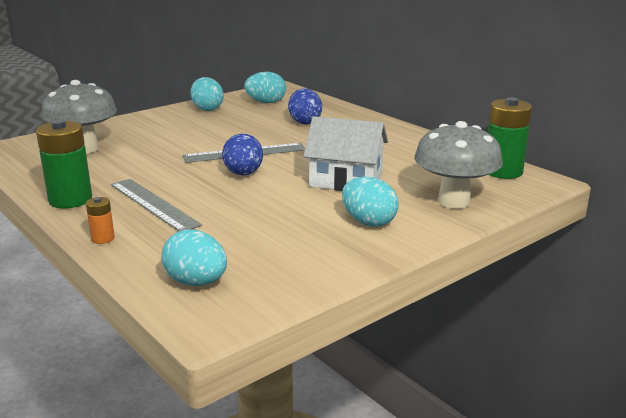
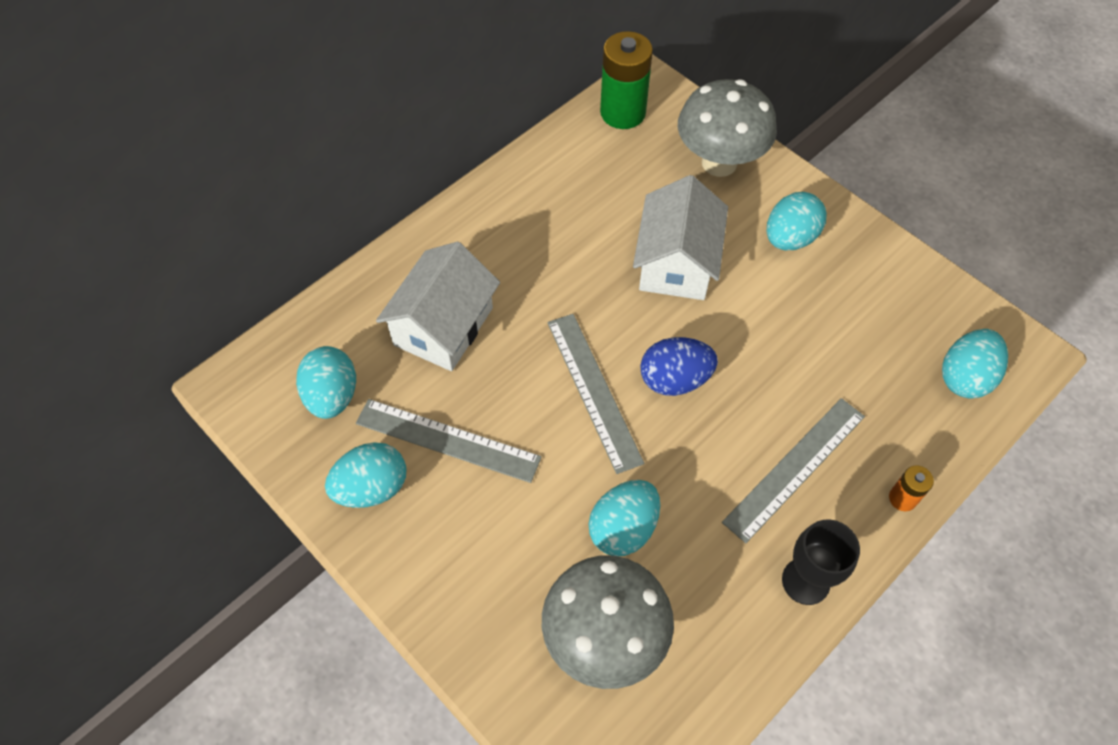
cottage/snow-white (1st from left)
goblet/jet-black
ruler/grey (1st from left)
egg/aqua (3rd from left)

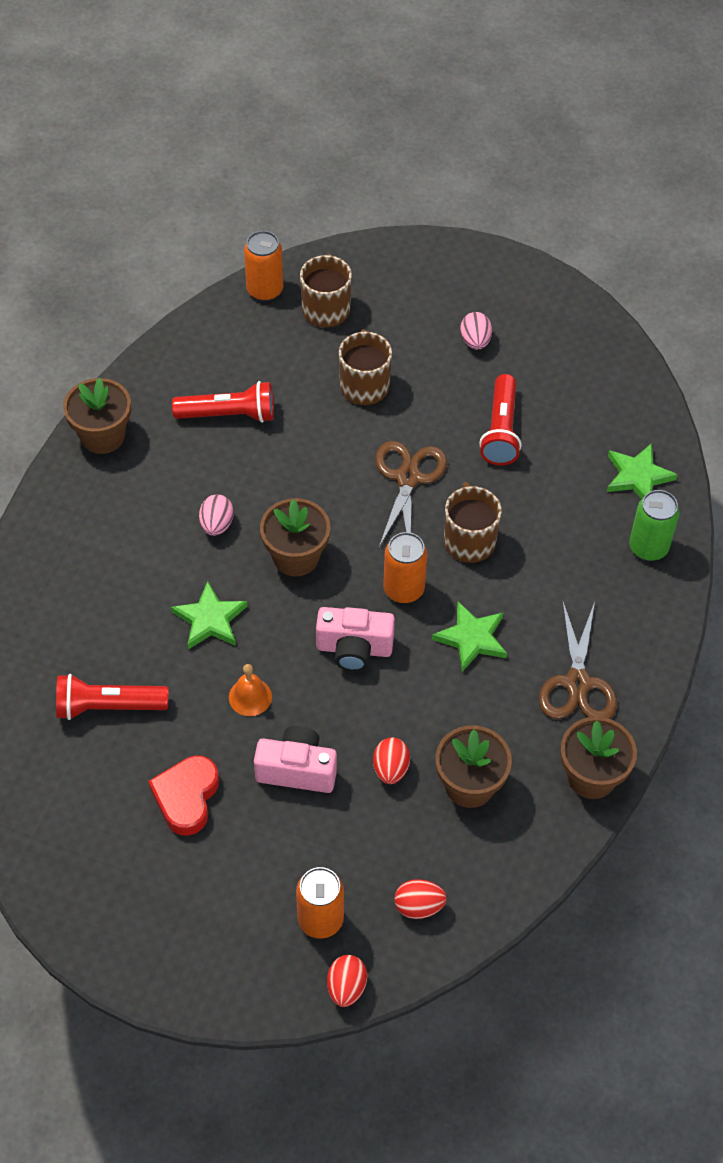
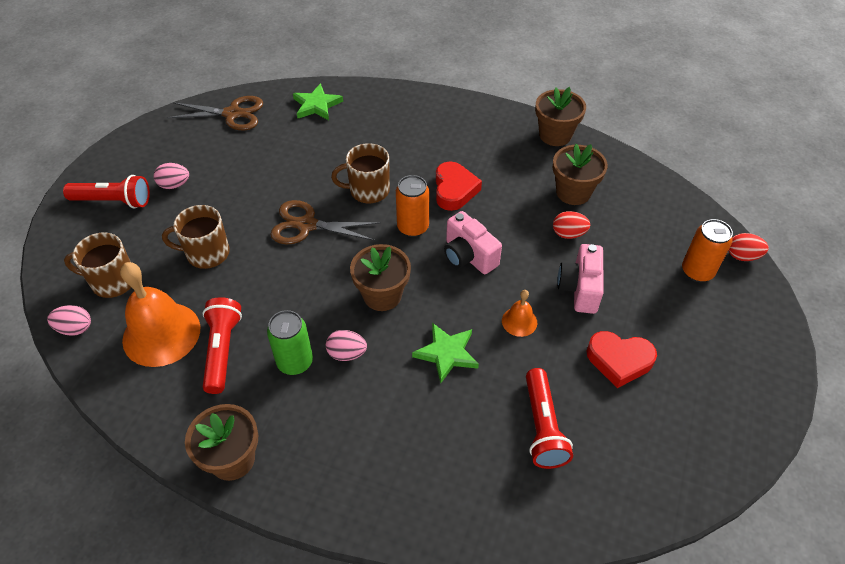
egg/pink (1st from left)
torch/red (1st from left)
tin/green
shears/dark brown (1st from left)
love heart/red (1st from left)
compact camera/pink (1st from left)
egg/red (3rd from left in the first image)
bell/bright orange (1st from left)

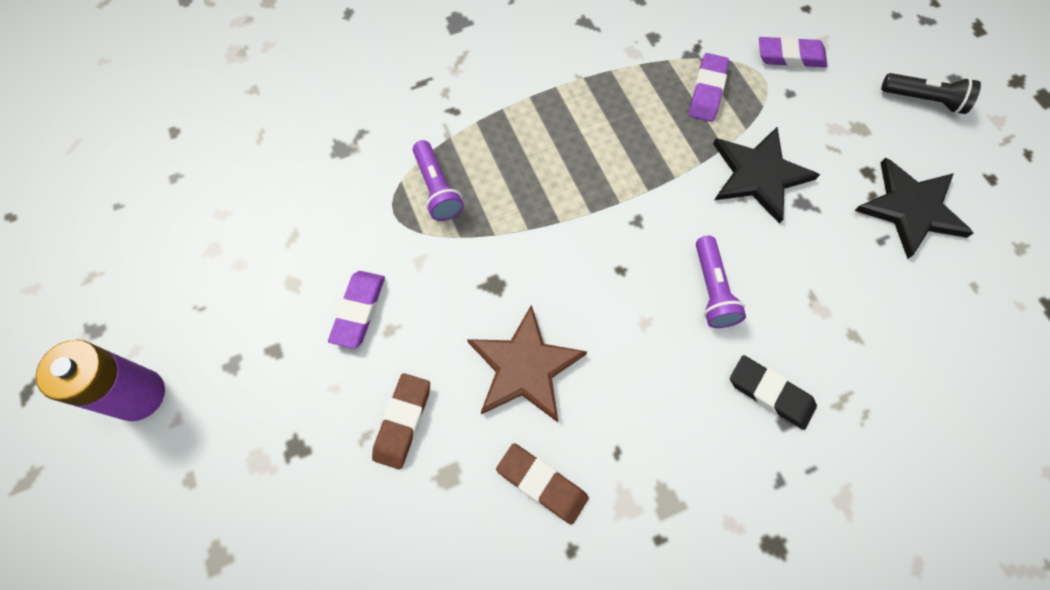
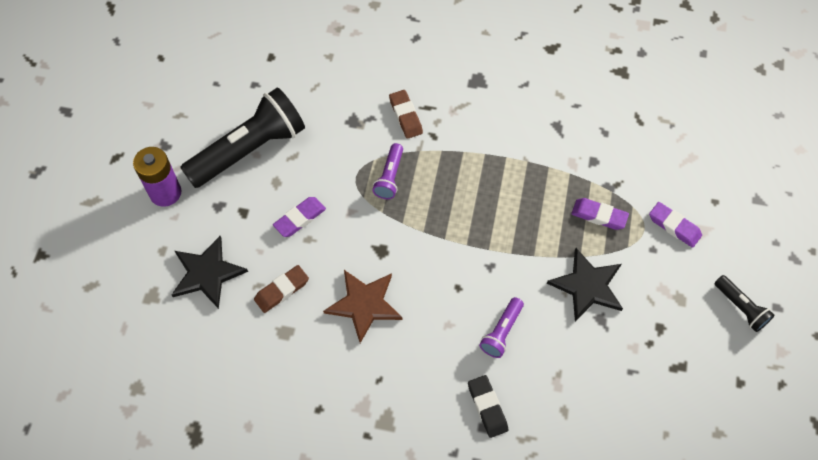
gum eraser/violet (2nd from left)
five-pointed star/jet-black (1st from left)
gum eraser/dark brown (2nd from left)
torch/jet-black (1st from left)

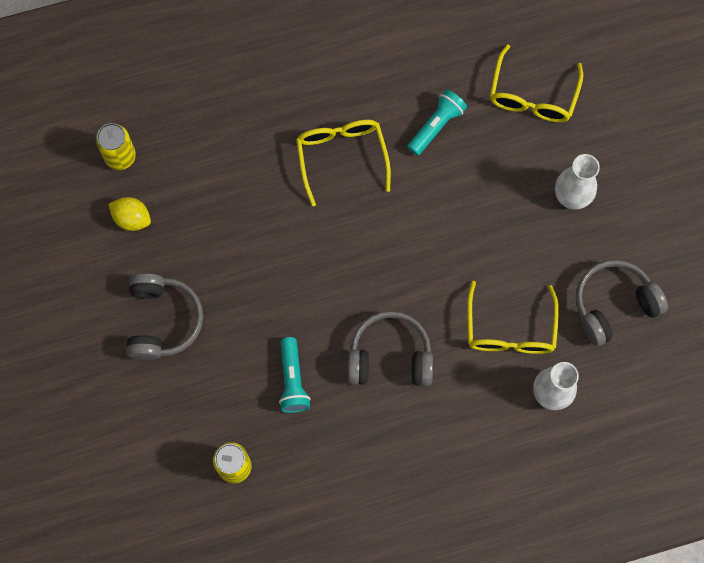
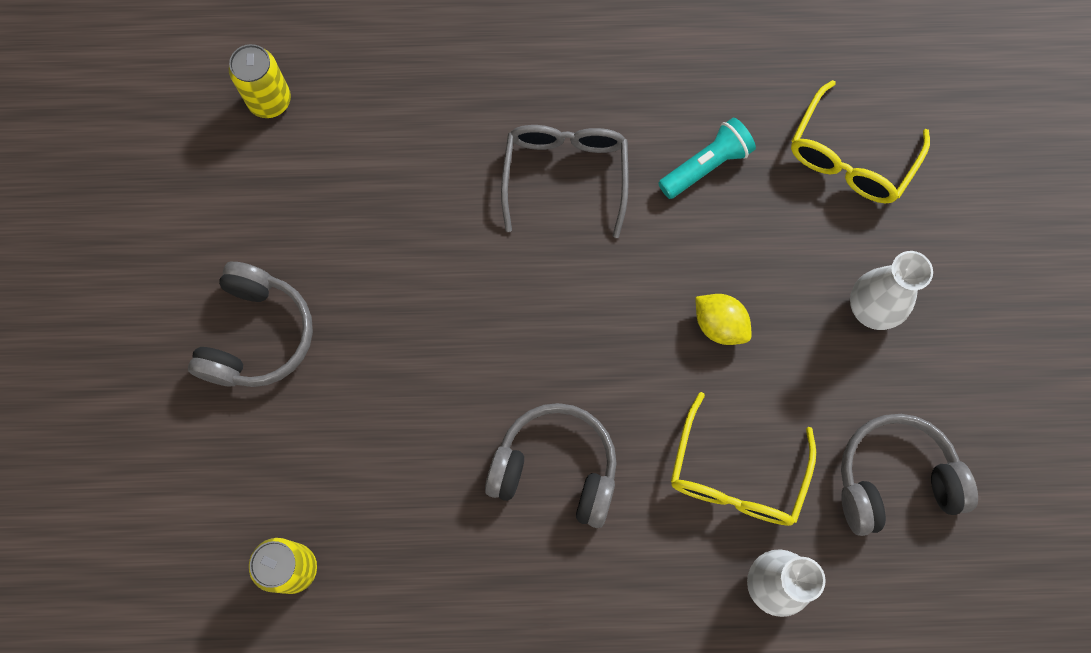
eyeglasses/grey
lemon/yellow
torch/aqua (1st from left in the first image)

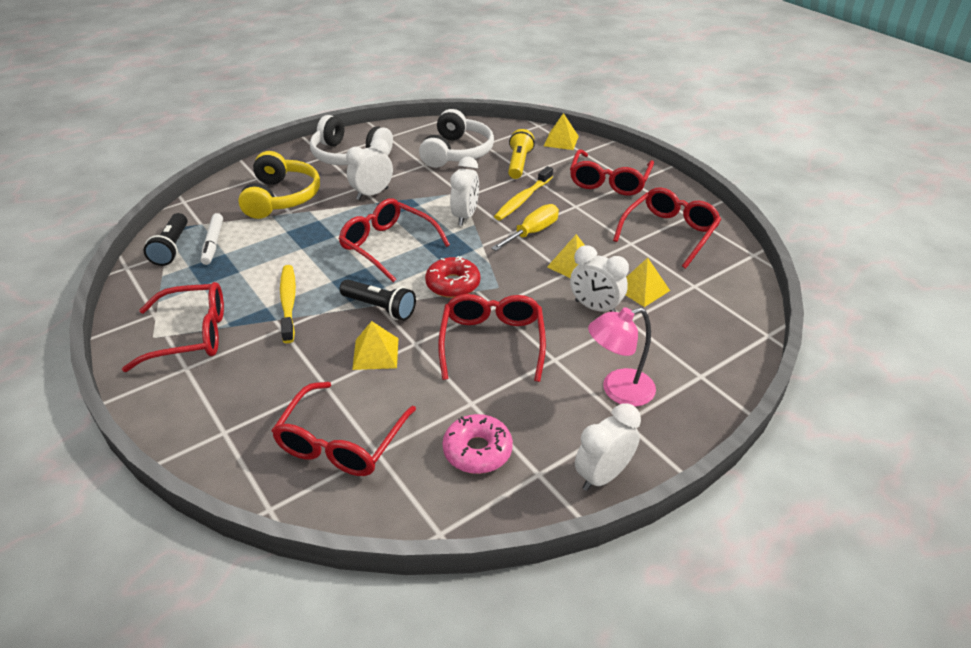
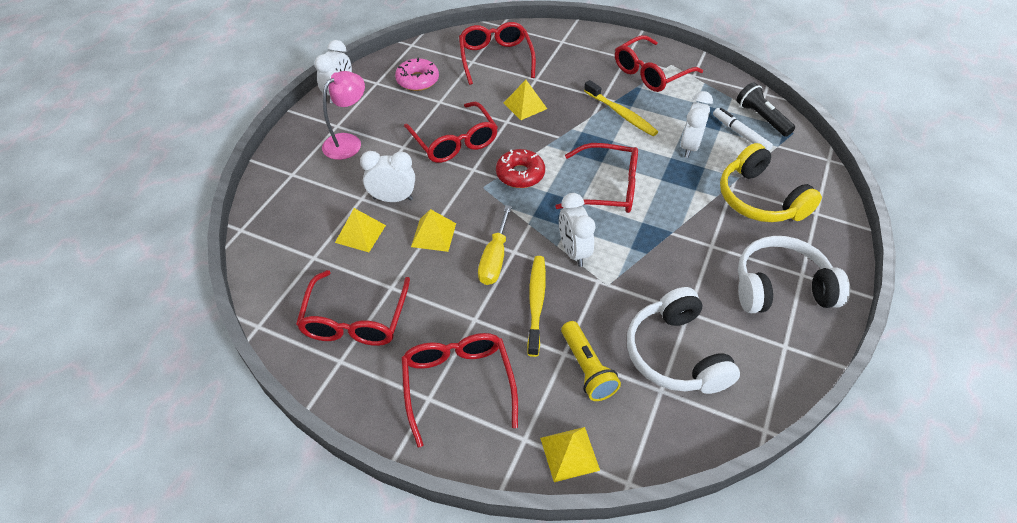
alarm clock/snow-white (4th from left)
torch/jet-black (2nd from left in the first image)

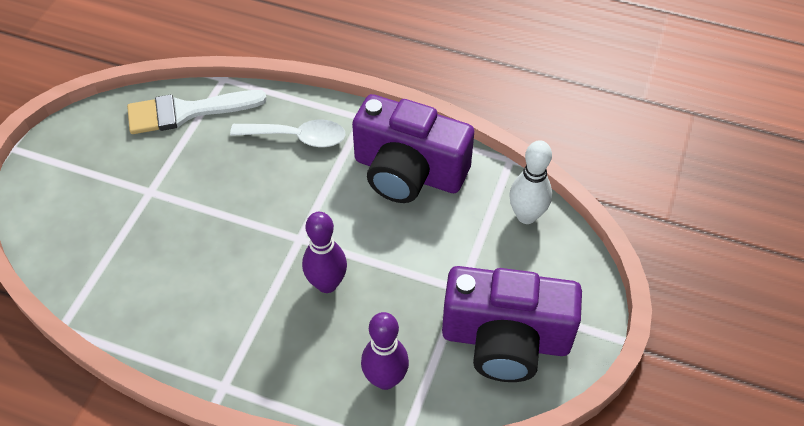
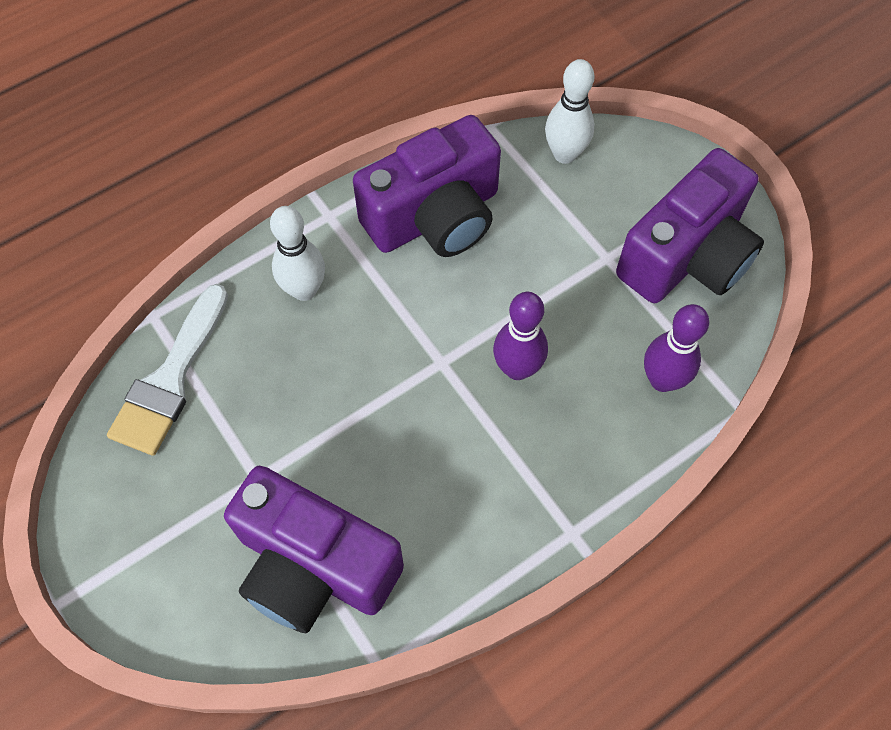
skittle/snow-white (1st from left)
compact camera/violet (1st from left)

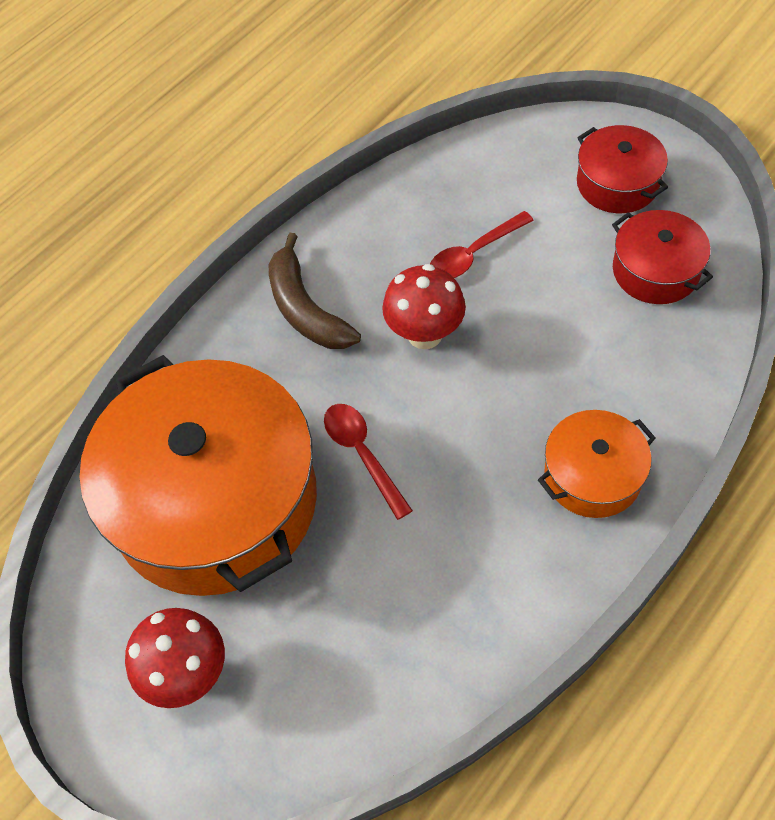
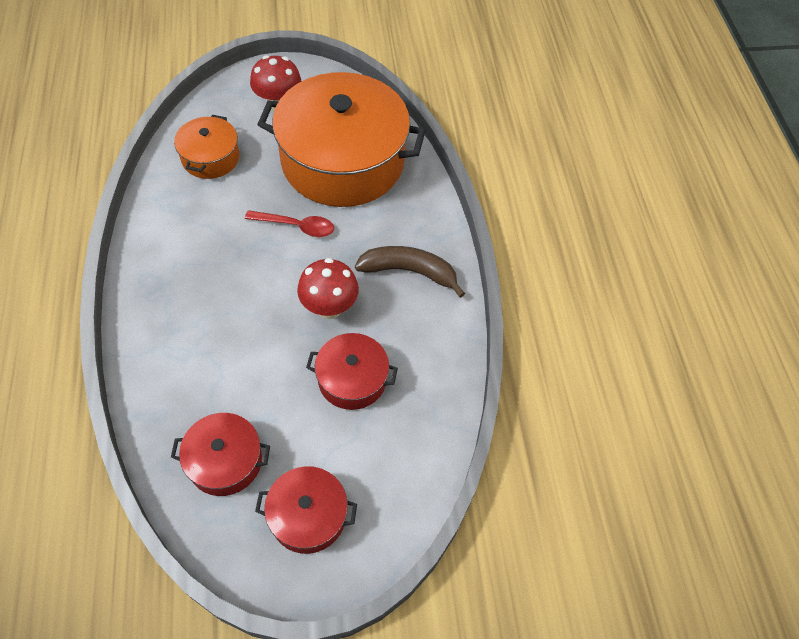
stockpot/red (3rd from left)
stockpot/bright orange (1st from left)

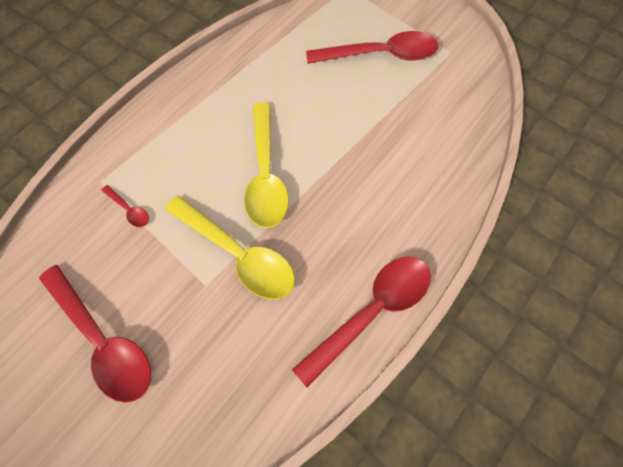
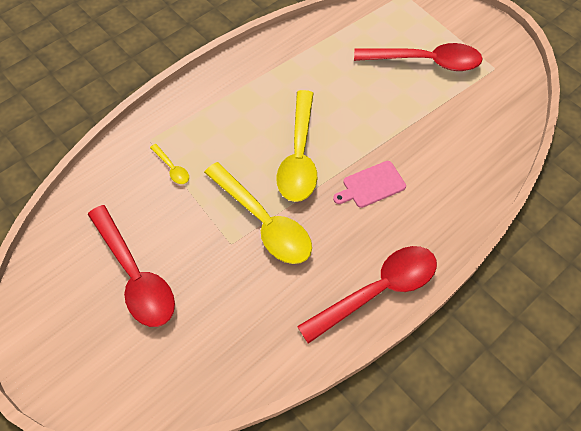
spoon/yellow (1st from left)
bread board/pink

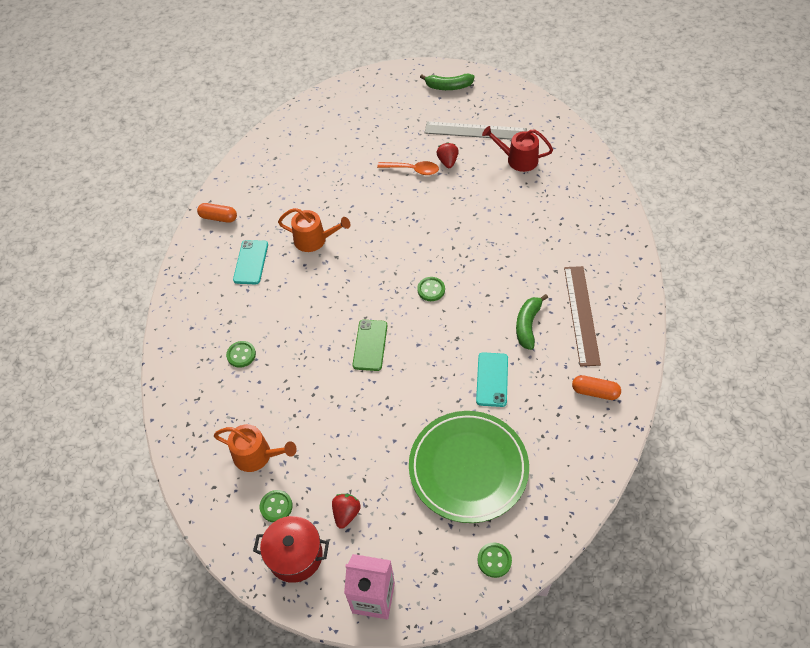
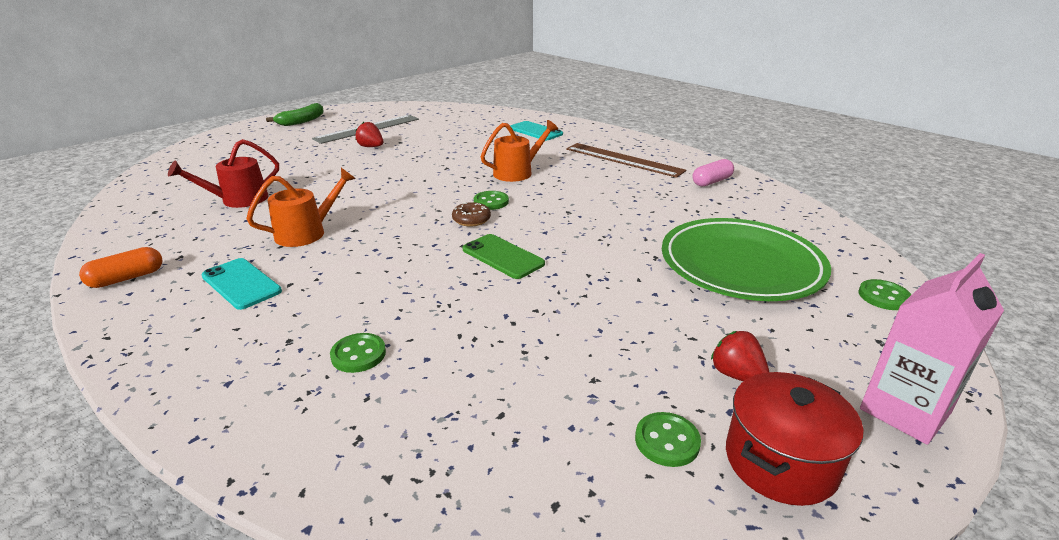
watering can/red
spoon/bright orange
banana fruit/green (2nd from left in the first image)
phone/aqua (2nd from left)
pill/pink
watering can/bright orange (2nd from left)
donut/dark brown

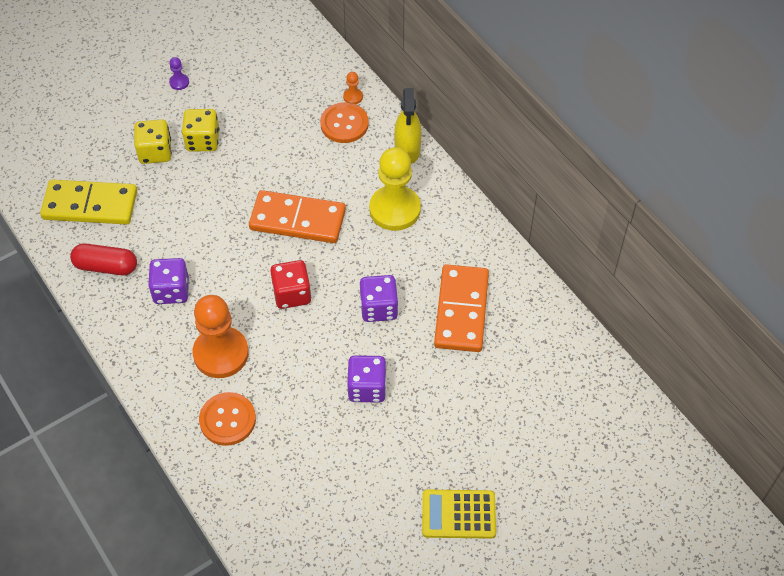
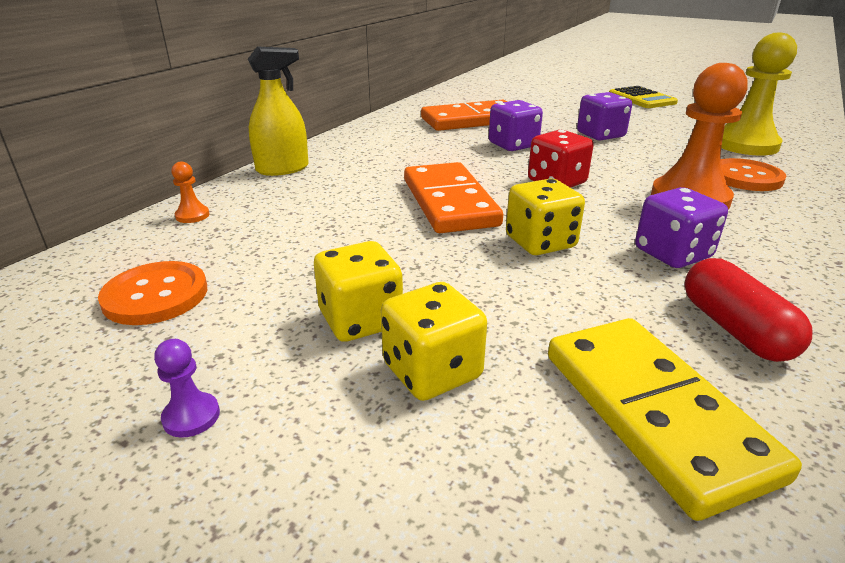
shirt button/bright orange (1st from left)
chess pawn/yellow
game die/yellow (3rd from left)

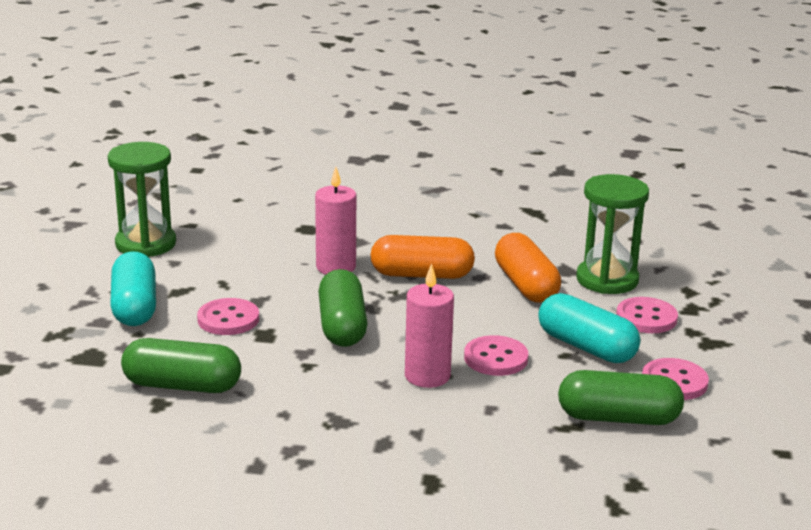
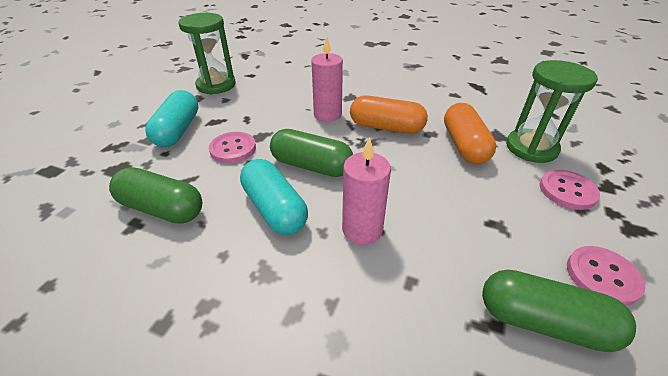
pill/green (2nd from left)
pill/aqua (2nd from left)
shirt button/pink (2nd from left in the first image)

